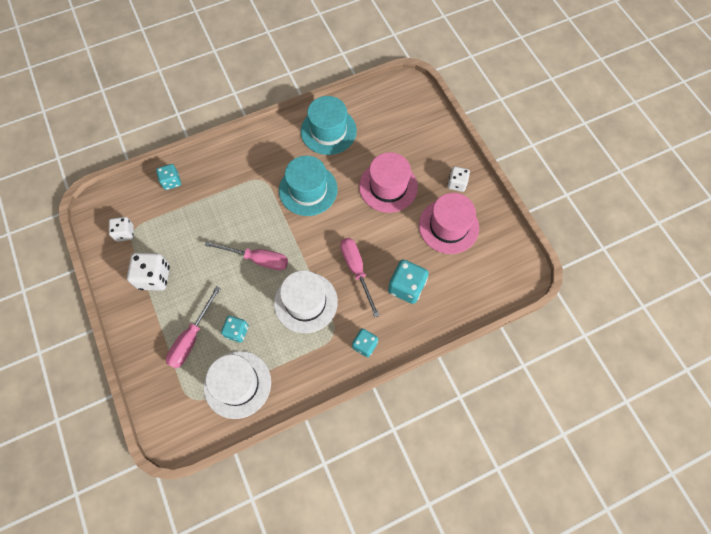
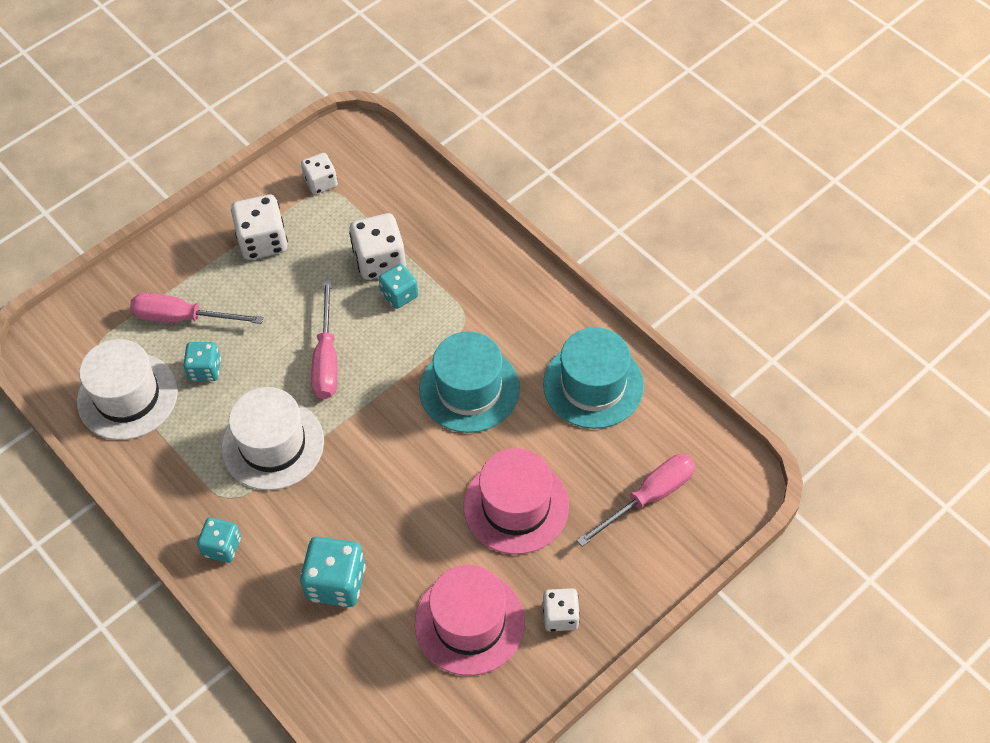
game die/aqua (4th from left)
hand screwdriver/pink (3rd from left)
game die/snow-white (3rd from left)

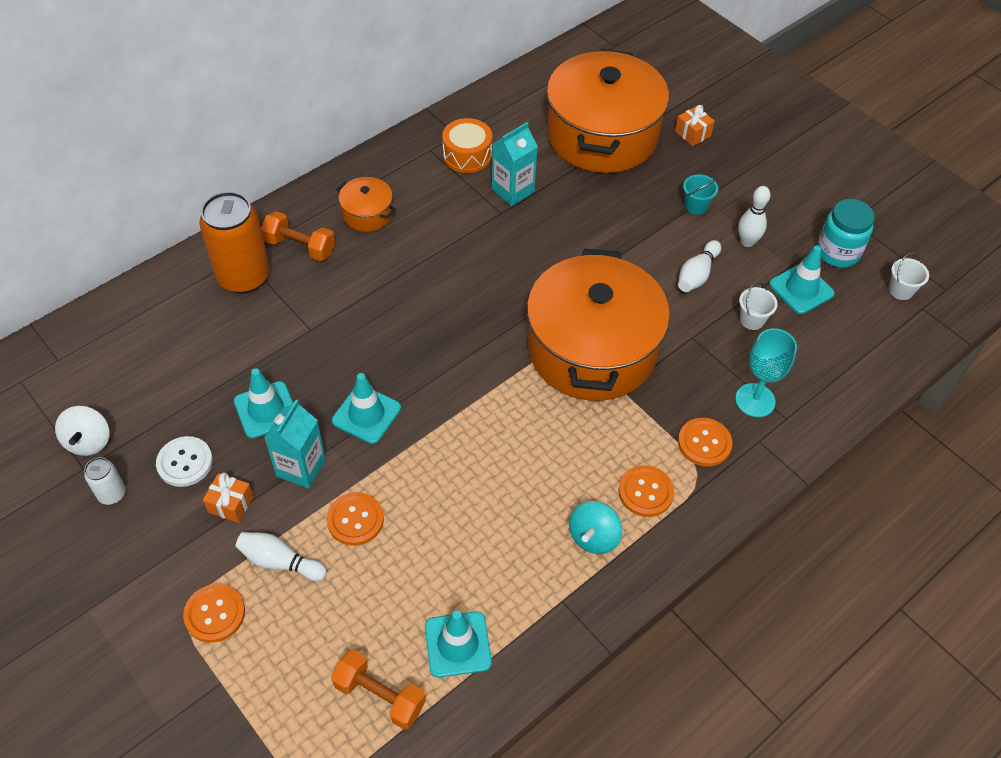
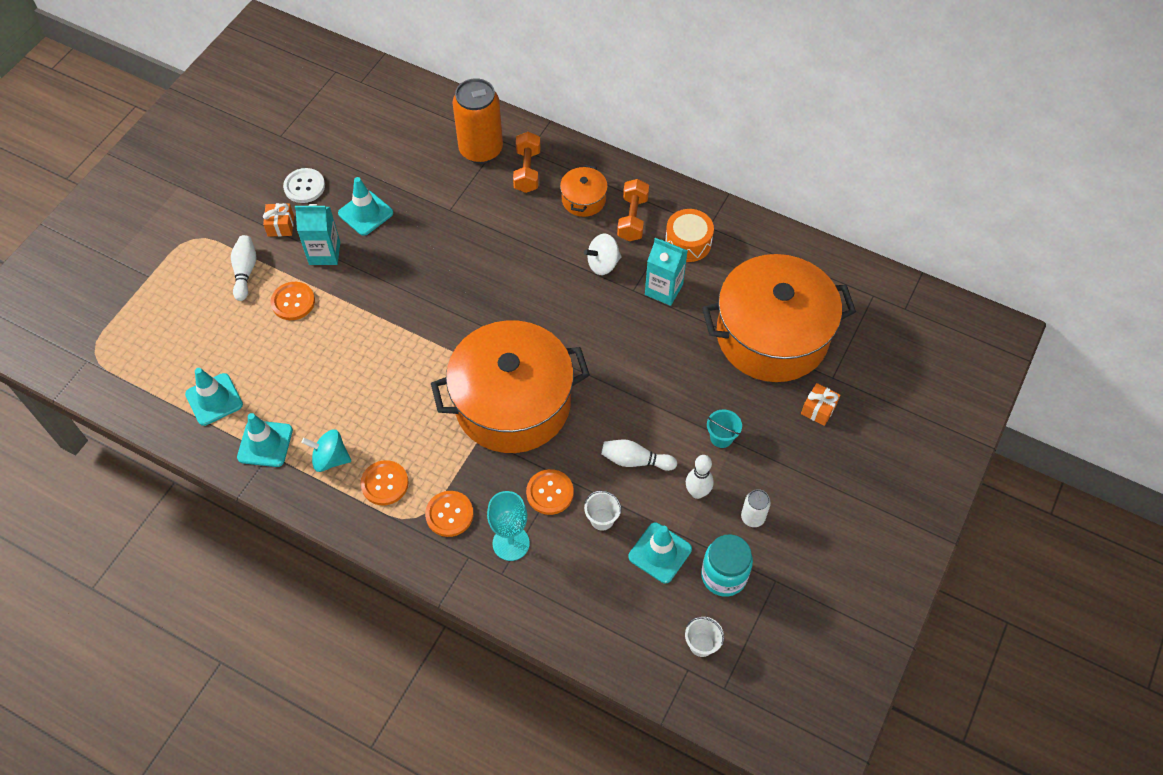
traffic cone/aqua (2nd from left)
toy top/snow-white
tin/snow-white
shirt button/bright orange (4th from left)
dumbbell/bright orange (2nd from left)

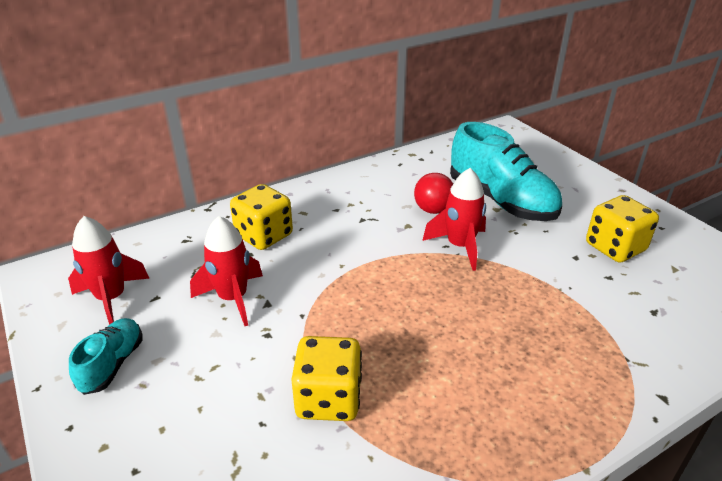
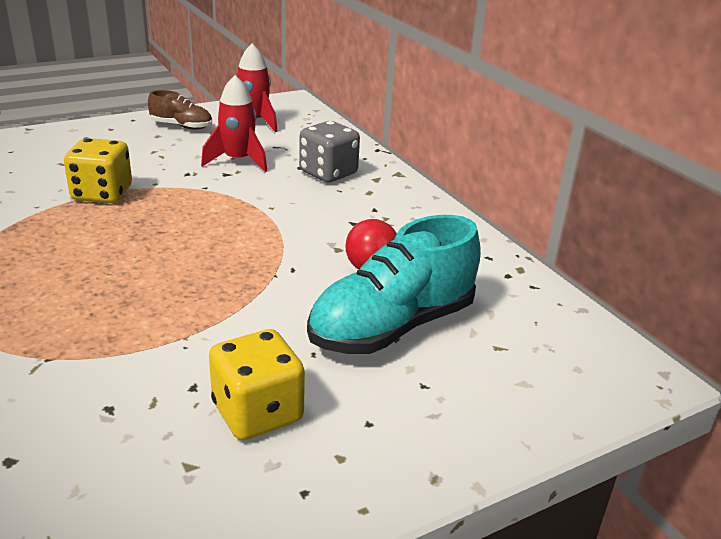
rocket/red (3rd from left in the first image)
game die/grey
lace-up shoe/dark brown

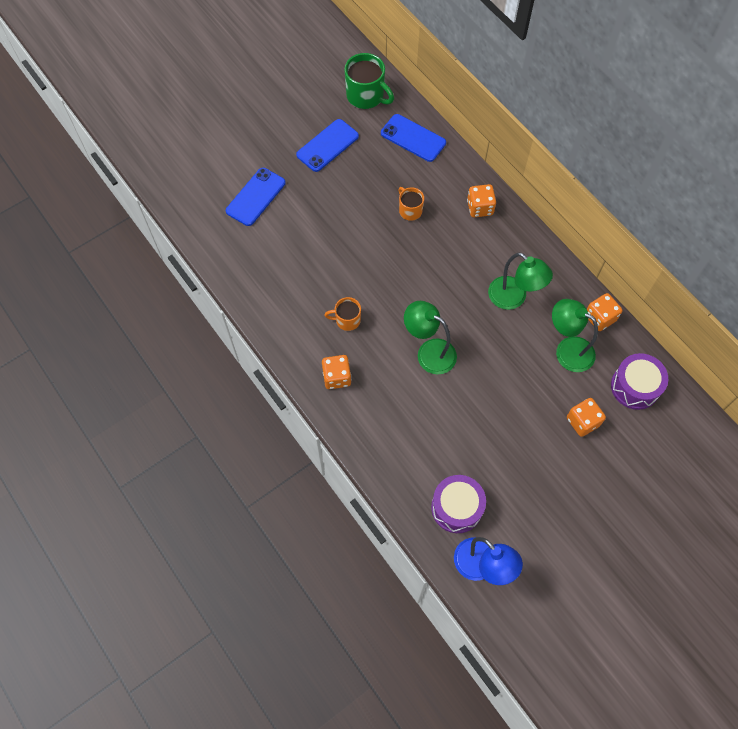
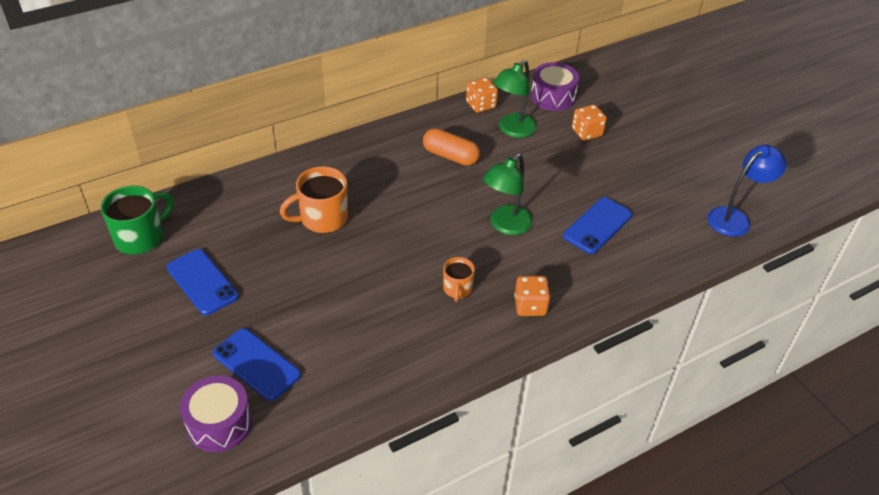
phone/royal blue (3rd from left)
game die/bright orange (2nd from left in the first image)
tea mug/bright orange (1st from left)
pill/bright orange
snare drum/violet (1st from left)

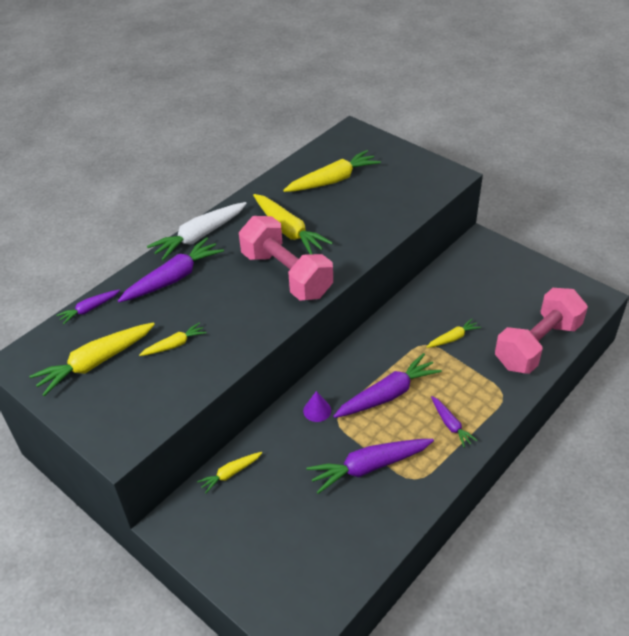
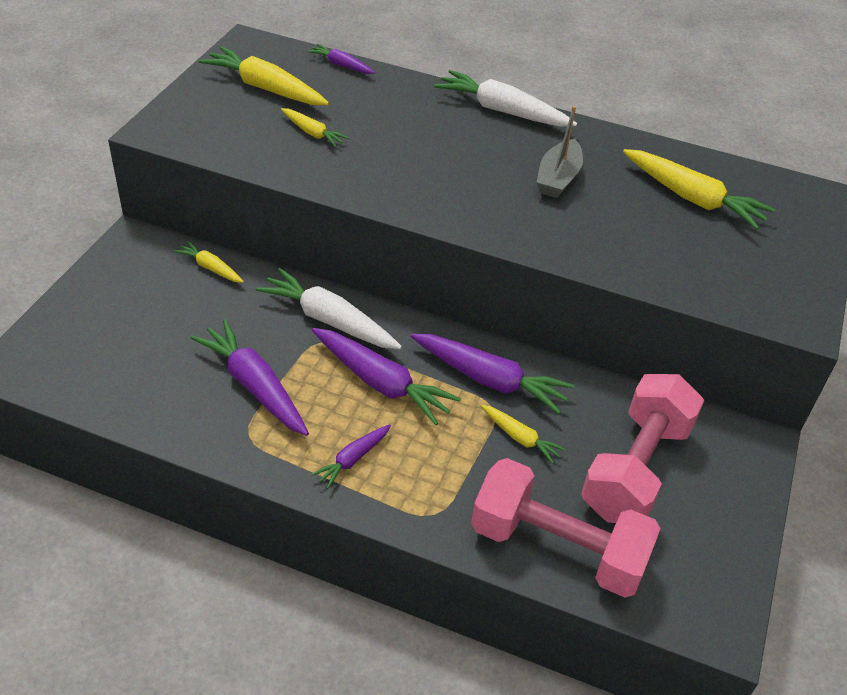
sailboat/grey
dumbbell/pink (2nd from left)
carrot/violet (5th from left)
carrot/snow-white (1st from left)

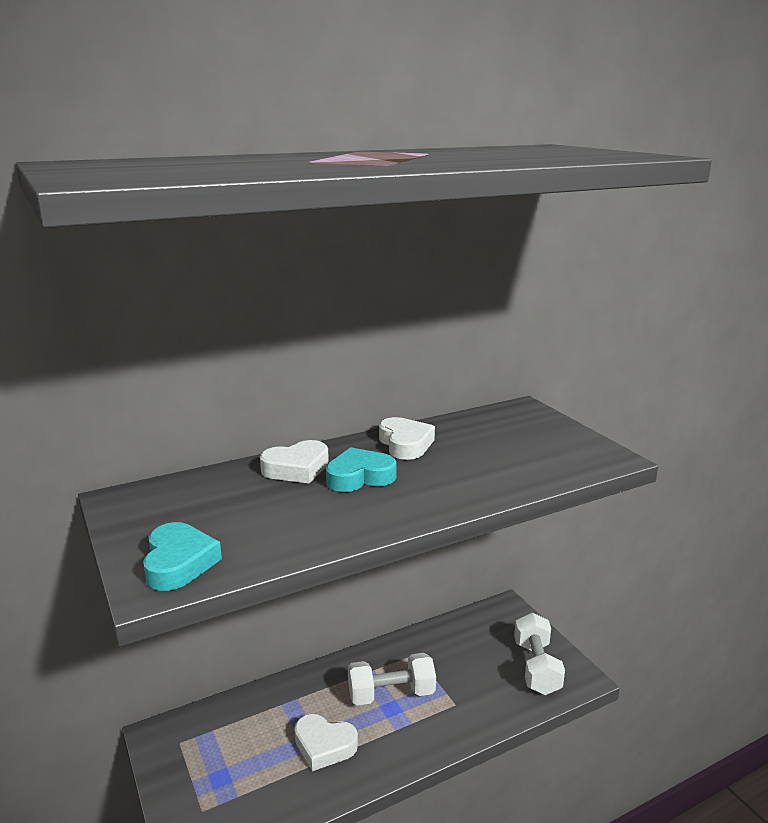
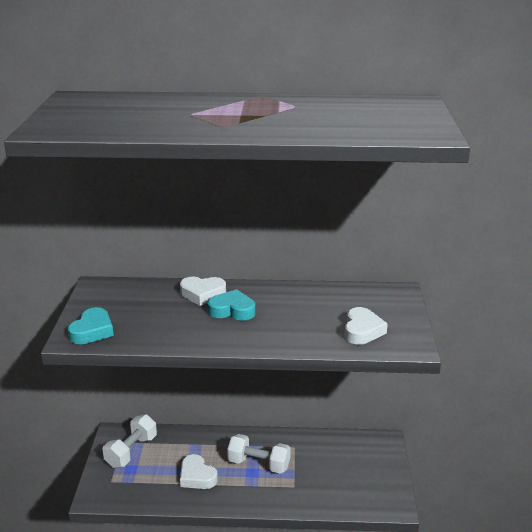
love heart/snow-white (3rd from left)
dumbbell/snow-white (1st from left)

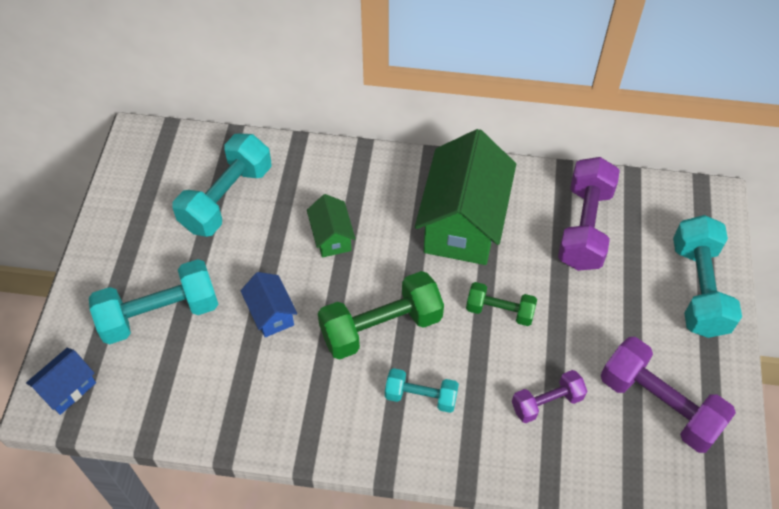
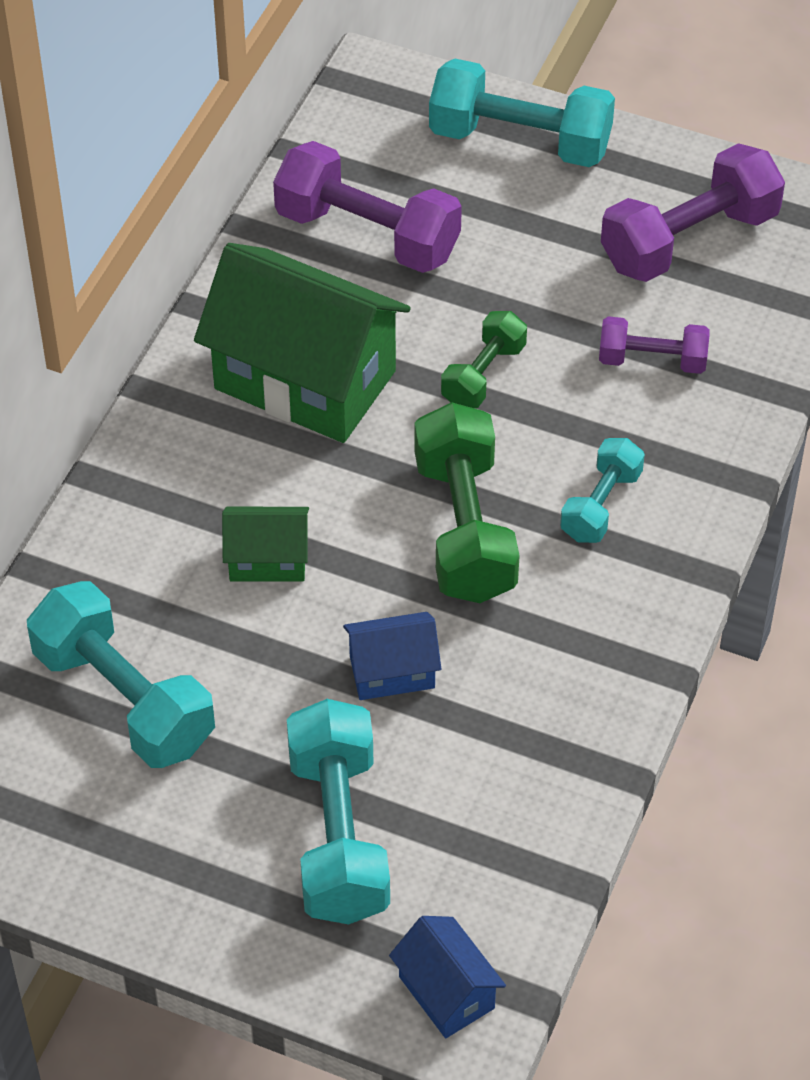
dumbbell/violet (2nd from left)

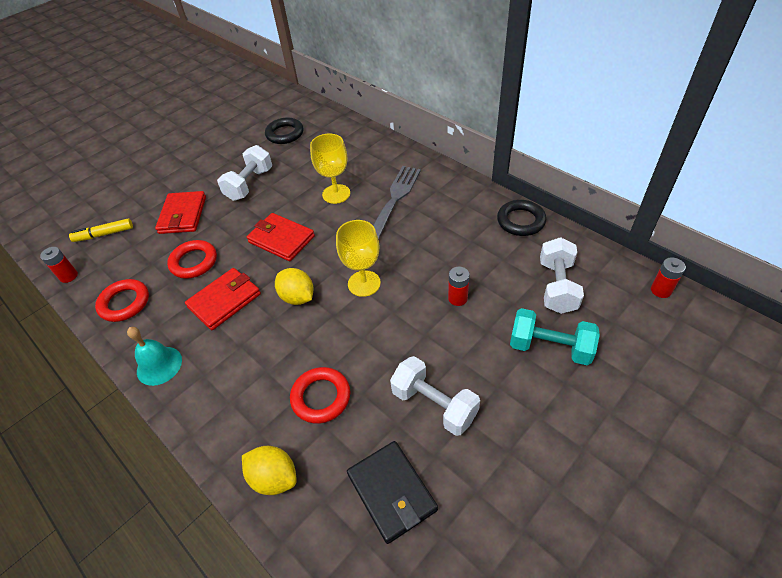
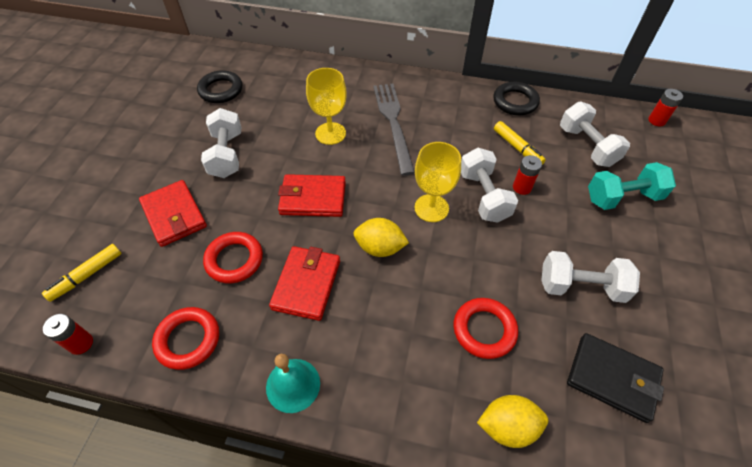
marker/yellow (2nd from left)
dumbbell/snow-white (2nd from left)

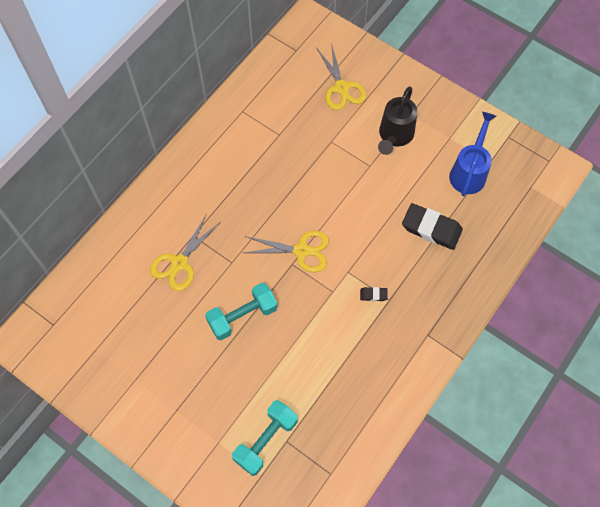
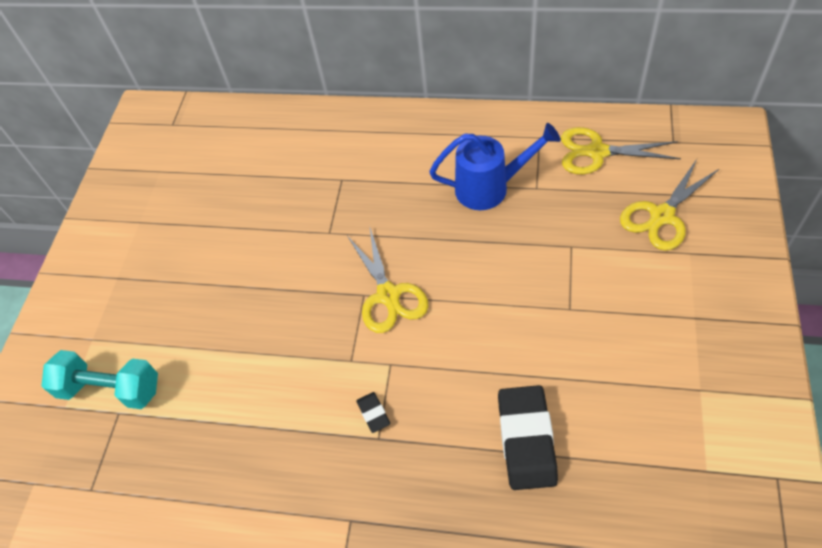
watering can/jet-black
watering can/royal blue
shears/yellow (2nd from left)
dumbbell/aqua (1st from left in the first image)

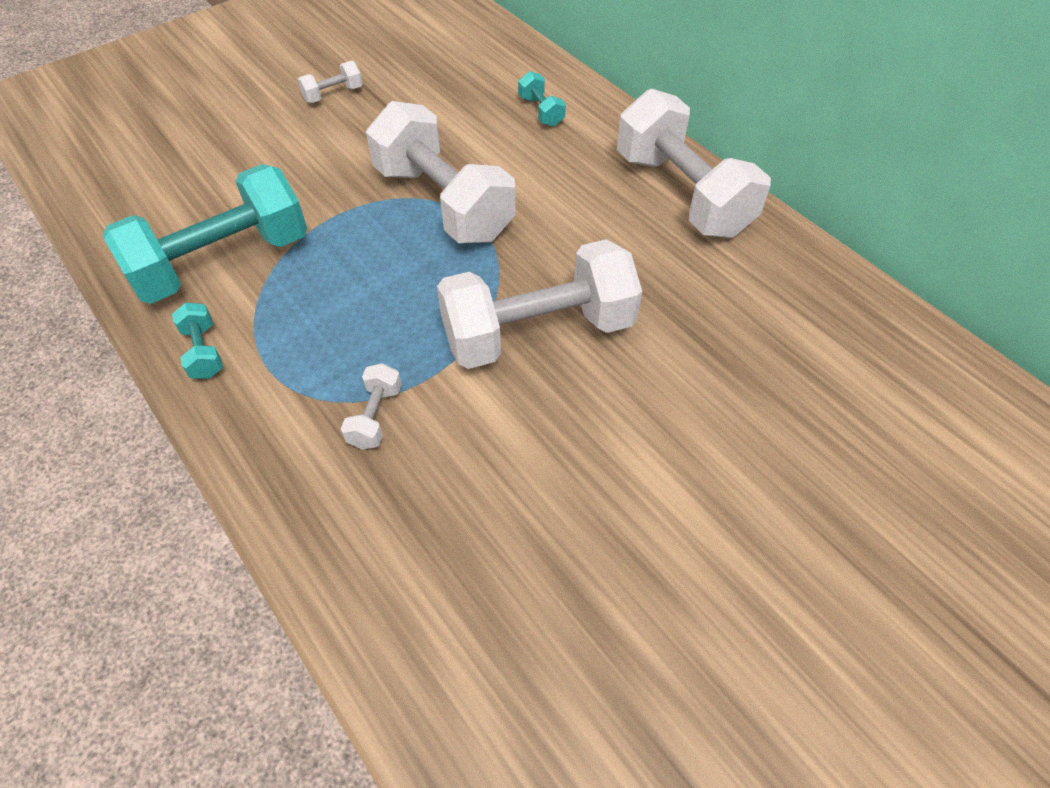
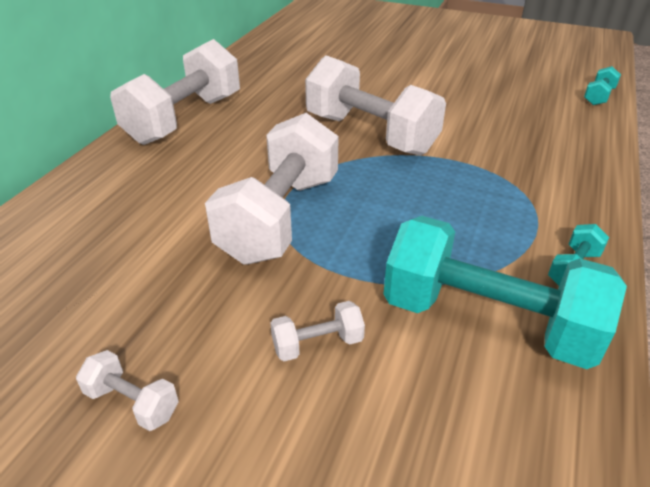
dumbbell/aqua (3rd from left)
dumbbell/snow-white (4th from left)

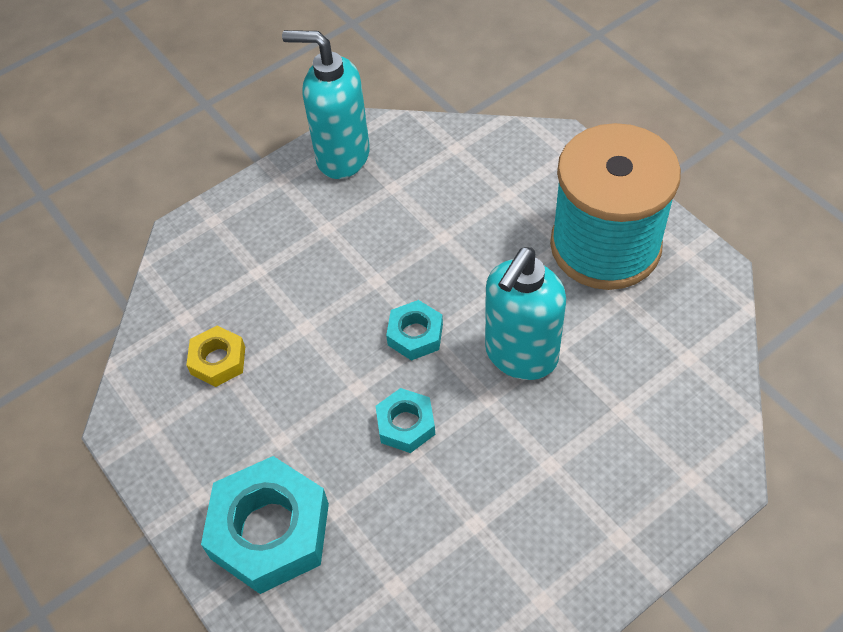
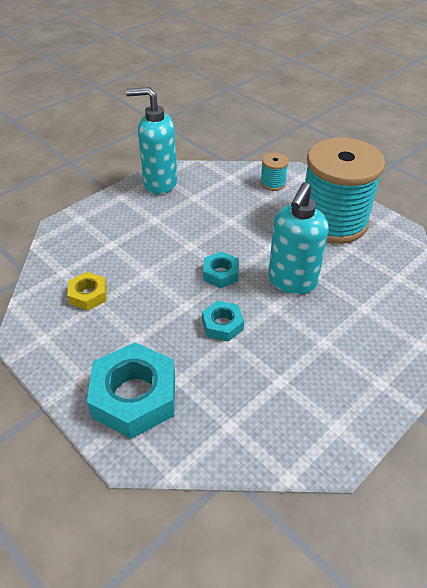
bobbin/aqua (1st from left)

